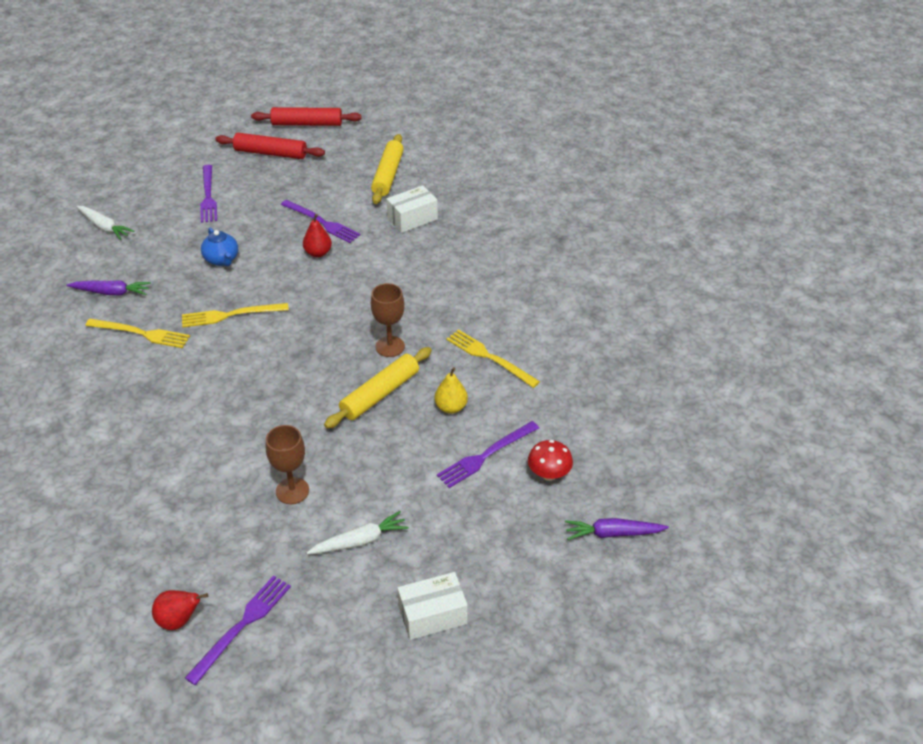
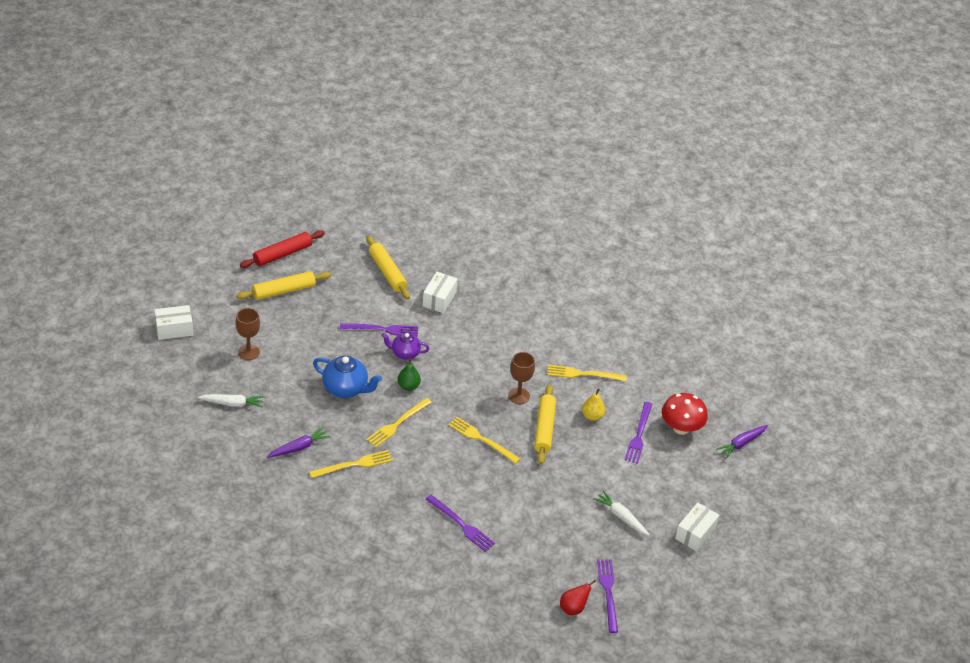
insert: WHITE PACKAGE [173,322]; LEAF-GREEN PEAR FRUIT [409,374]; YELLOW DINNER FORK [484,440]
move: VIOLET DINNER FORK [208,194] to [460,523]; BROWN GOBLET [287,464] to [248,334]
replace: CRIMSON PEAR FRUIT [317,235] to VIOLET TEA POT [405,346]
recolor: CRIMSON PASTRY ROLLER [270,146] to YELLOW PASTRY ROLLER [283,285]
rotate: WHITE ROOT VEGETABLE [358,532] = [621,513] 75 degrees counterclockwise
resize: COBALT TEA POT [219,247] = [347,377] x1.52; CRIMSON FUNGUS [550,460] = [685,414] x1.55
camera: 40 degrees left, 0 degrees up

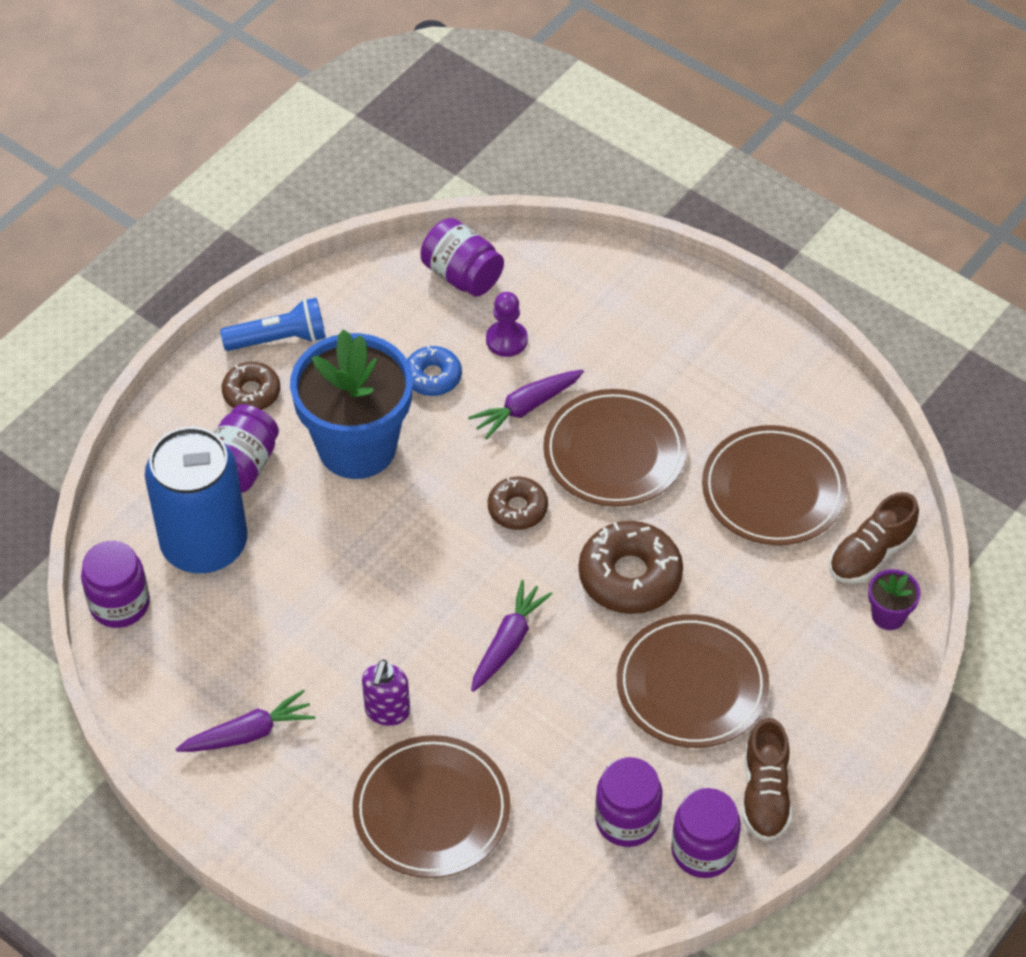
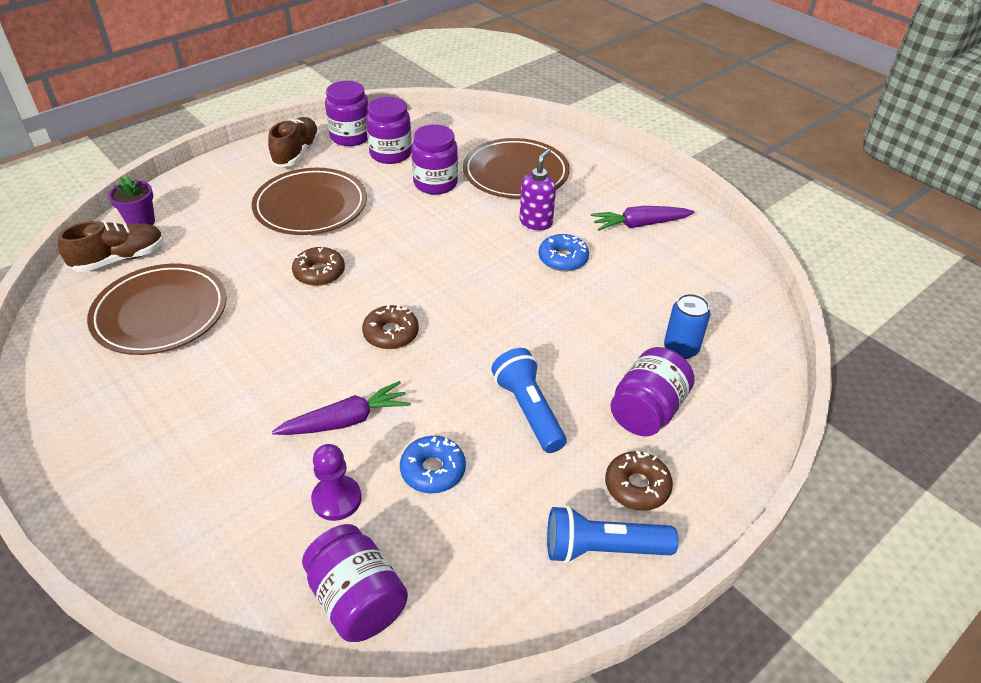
delete: BROWN PLATE [615,448]; VIOLET ROOT VEGETABLE [511,636]
insert: COBALT DOUGHNUT [564,253]
move: VIOLET JAR [115,584] to [434,159]
replace: COBALT POTTED PLANT [351,404] to COBALT POCKET TORCH [529,400]
resize: COBALT CAN [196,500] = [687,326] x0.44; BROWN DOUGHNUT [631,567] = [318,266] x0.59
camera: 170 degrees left, 10 degrees down

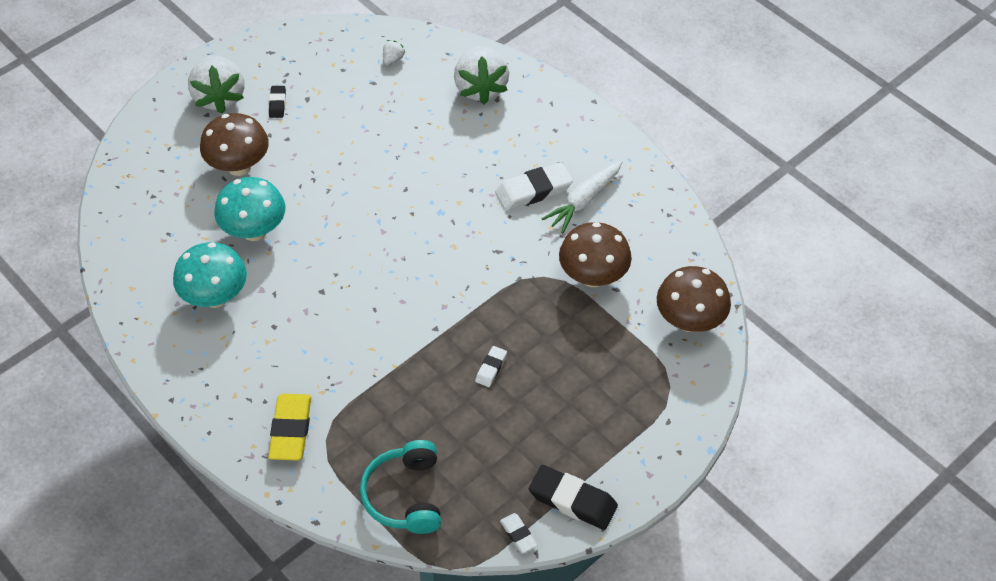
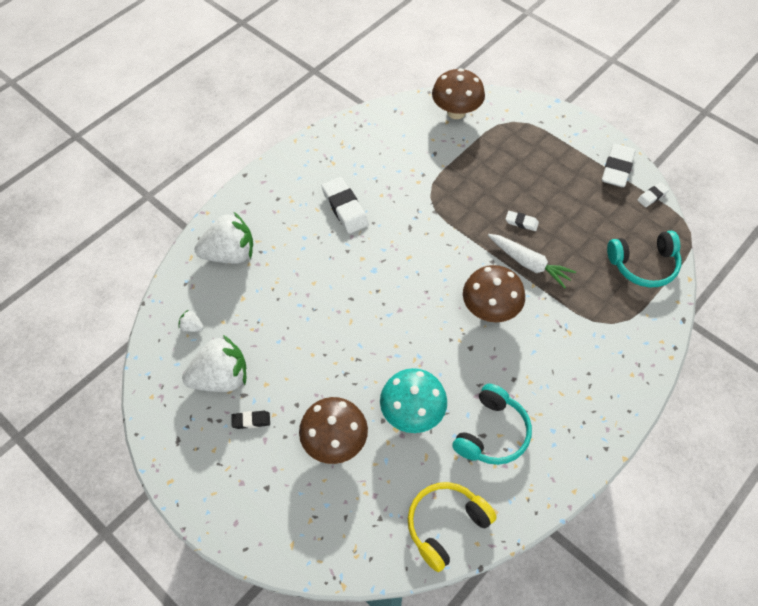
delete: YELLOW GUM ERASER [289,427]
insert: YELLOW HEADSET [452,527]
move: WHITE BERRY [216,84] to [214,363]; WHITE ROOT VEGETABLE [582,197] to [532,261]; BROWN FUNGUS [595,254] to [494,293]
replace: TEAL FUNGUS [210,275] to TEAL HEADSET [492,424]
recolor: BLACK GUM ERASER [573,497] to WHITE GUM ERASER [619,165]
camera: 95 degrees left, 5 degrees up

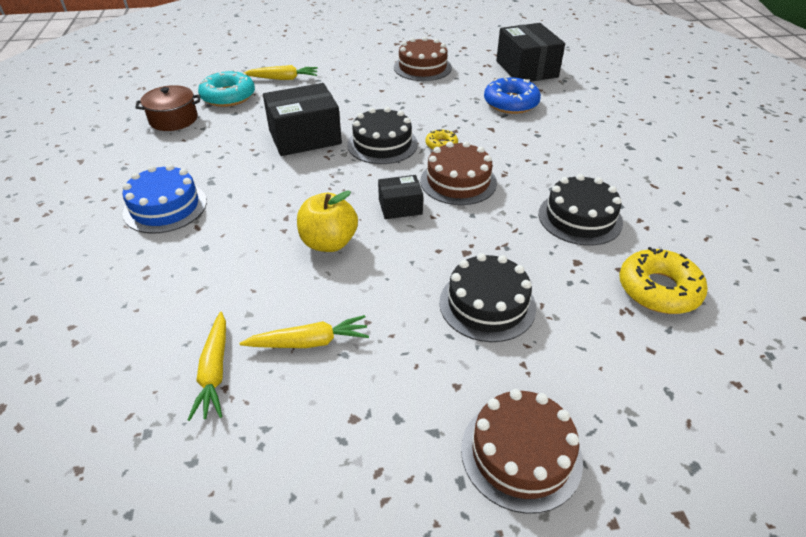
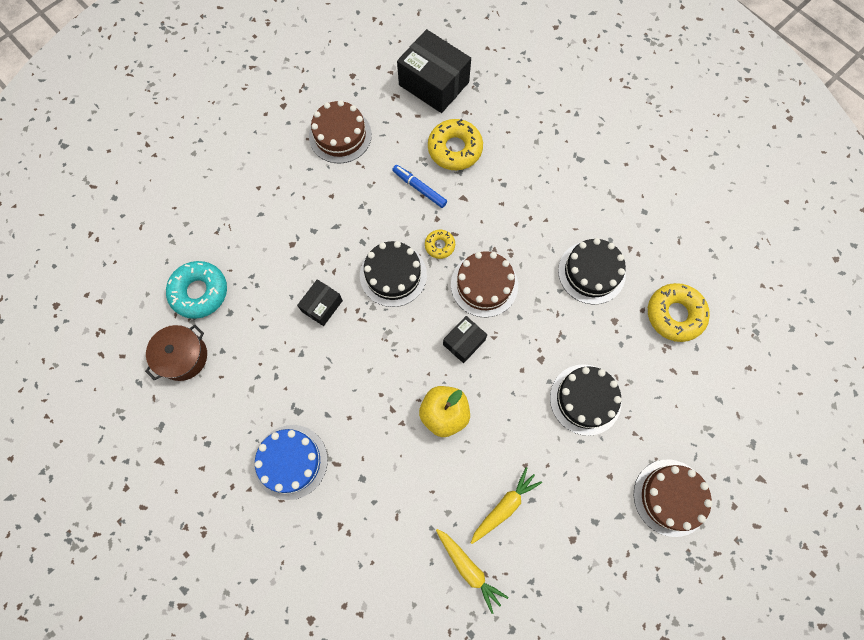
delete: YELLOW ROOT VEGETABLE [280,72]
insert: COBALT MARKER PEN [419,186]
recolor: COBALT DOUGHNUT [512,95] to YELLOW DOUGHNUT [455,144]
resize: BLACK PACKAGE [302,119] = [320,302] x0.54
camera: 35 degrees left, 30 degrees up

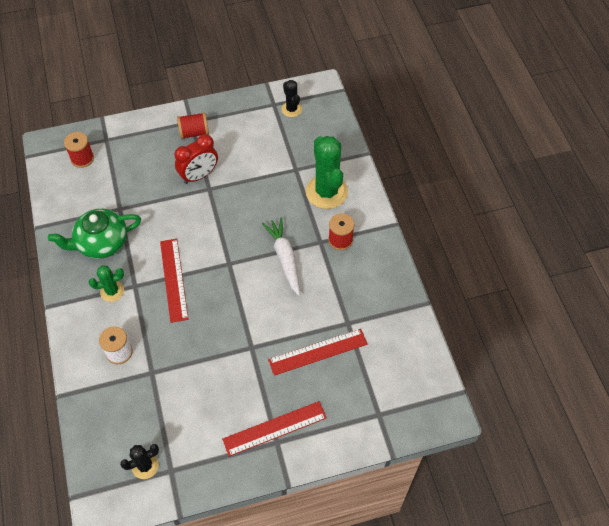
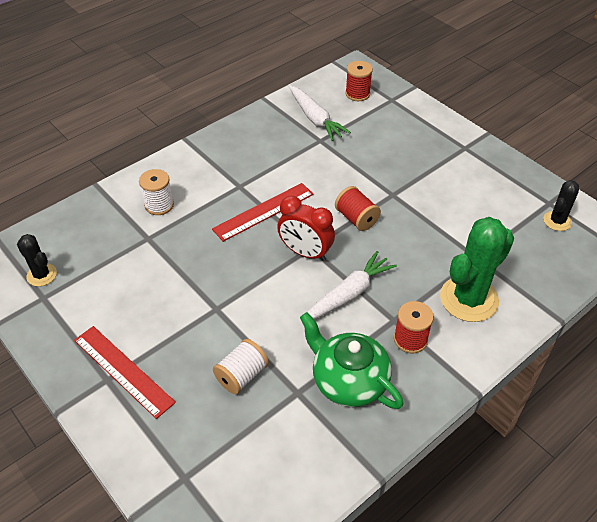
delete: LEAF-GREEN PRICKLY PLANT [106,283]
insert: WHITE ROOT VEGETABLE [320,113]
move: CRIMSON REEL OF THREAD [193,125] to [358,208]; CRIMSON ALARM CLOCK [196,159] to [306,228]; LEAF-GREEN TEA POT [94,234] to [352,360]
replace: CRIMSON STRAIGHTEDGE [318,352] to WHITE REEL OF THREAD [241,366]
camera: 65 degrees right, 10 degrees down

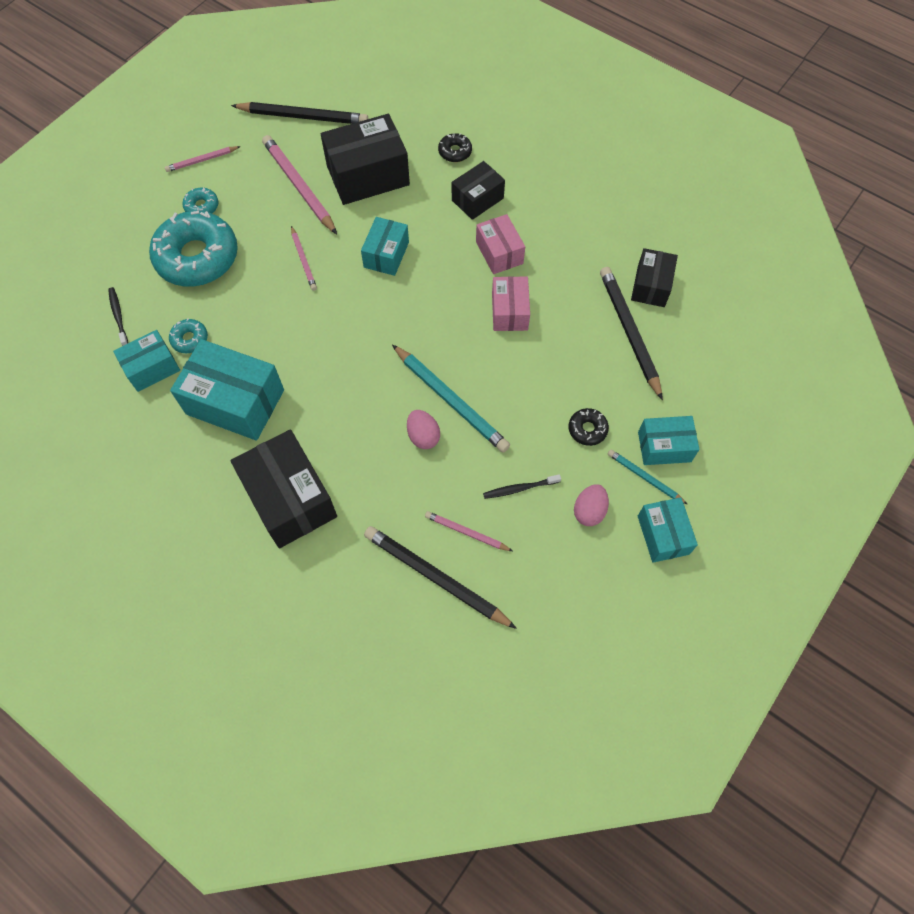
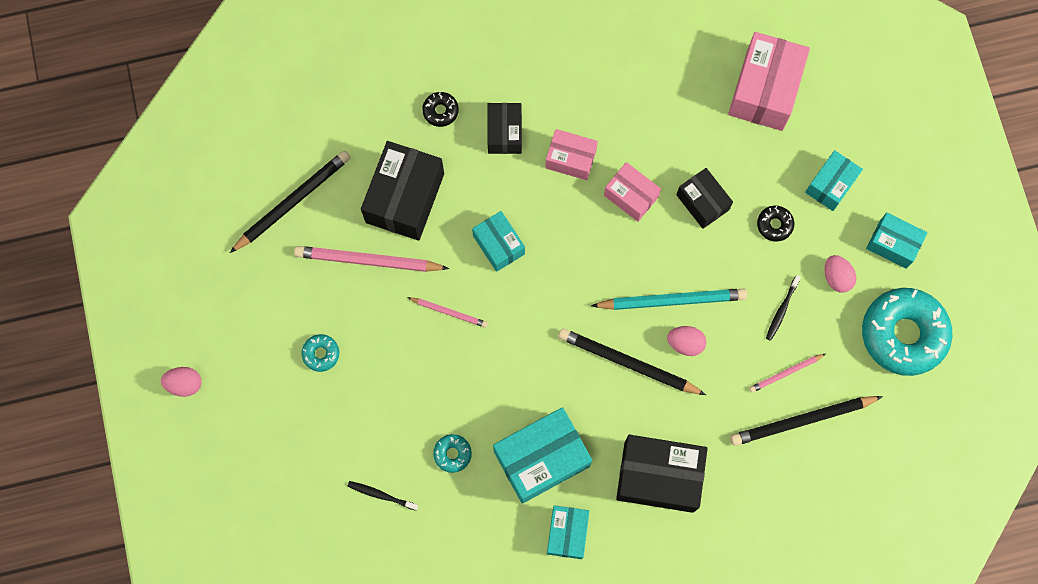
delete: PINK WOODEN PENCIL [203,159]; TEAL WOODEN PENCIL [648,477]
insert: PINK PACKAGE [769,81]; PINK EGG [181,382]
move: TEAL DOUGHNUT [193,249] to [907,332]; BLACK PACKAGE [654,277] to [704,198]; BLACK WOODEN PENCIL [631,333] to [632,361]; TEAL PACKAGE [146,361] to [568,532]
camera: 50 degrees left, 10 degrees up

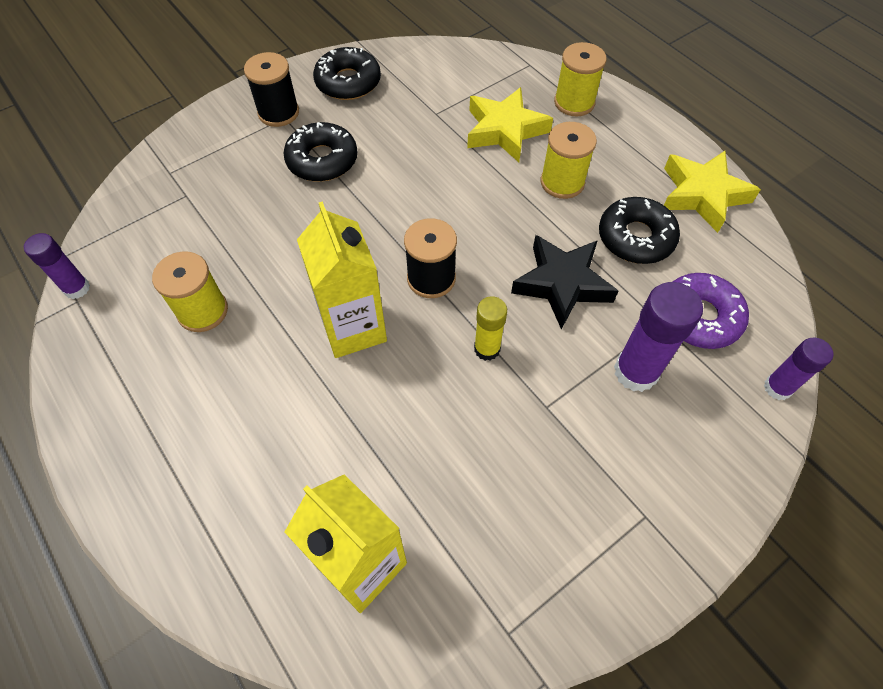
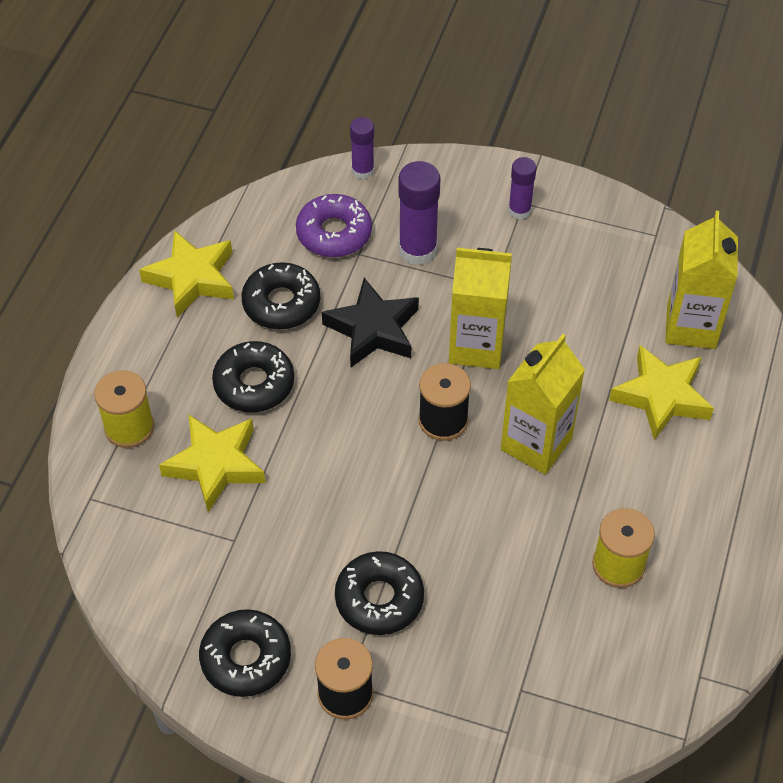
insert: YELLOW STAR [661,392]
move: VIOLET GLUE STICK [57,266] to [522,188]
replace: YELLOW REEL OF THREAD [568,160] to BLACK DOUGHNUT [253,376]; YELLOW GLUE STICK [490,328] to YELLOW MILK CARTON [480,308]
camera: 125 degrees left, 5 degrees down

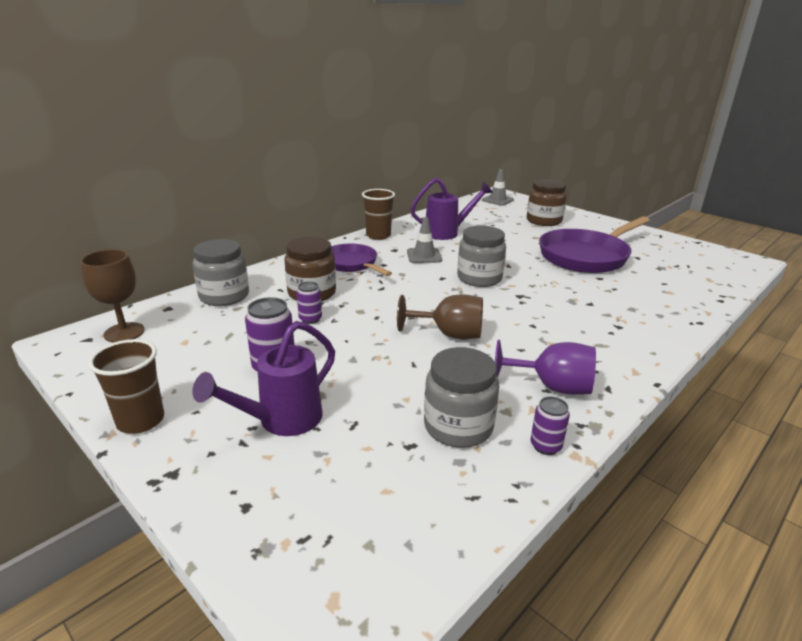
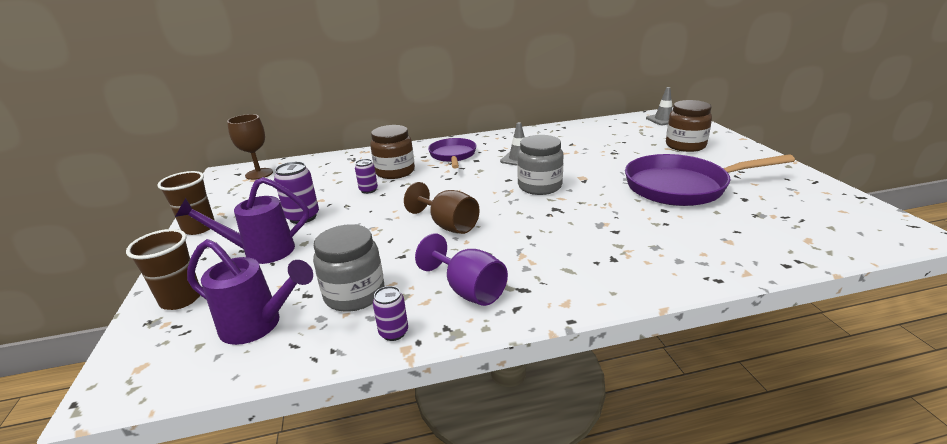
delete: GRAY JAR [221,272]
move: VIOLET WATERING POT [451,209] to [250,292]; BROWN TUMBLER [378,214] to [163,269]
camera: 35 degrees right, 0 degrees up

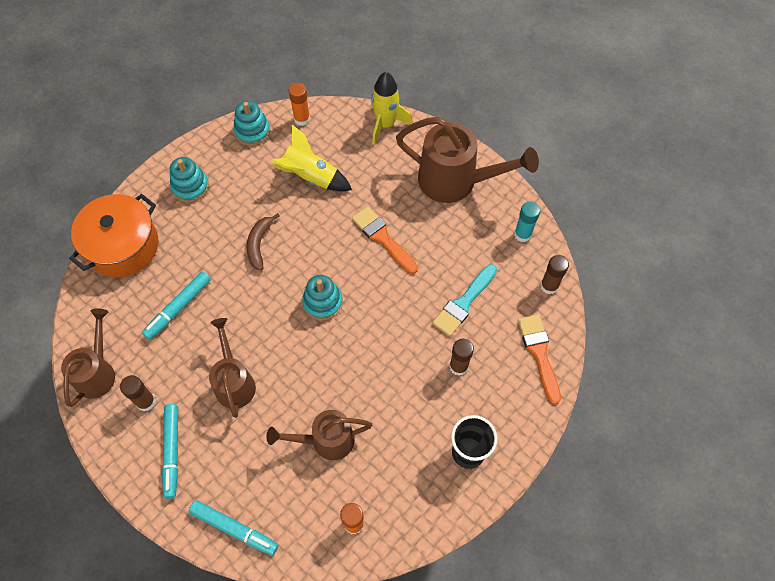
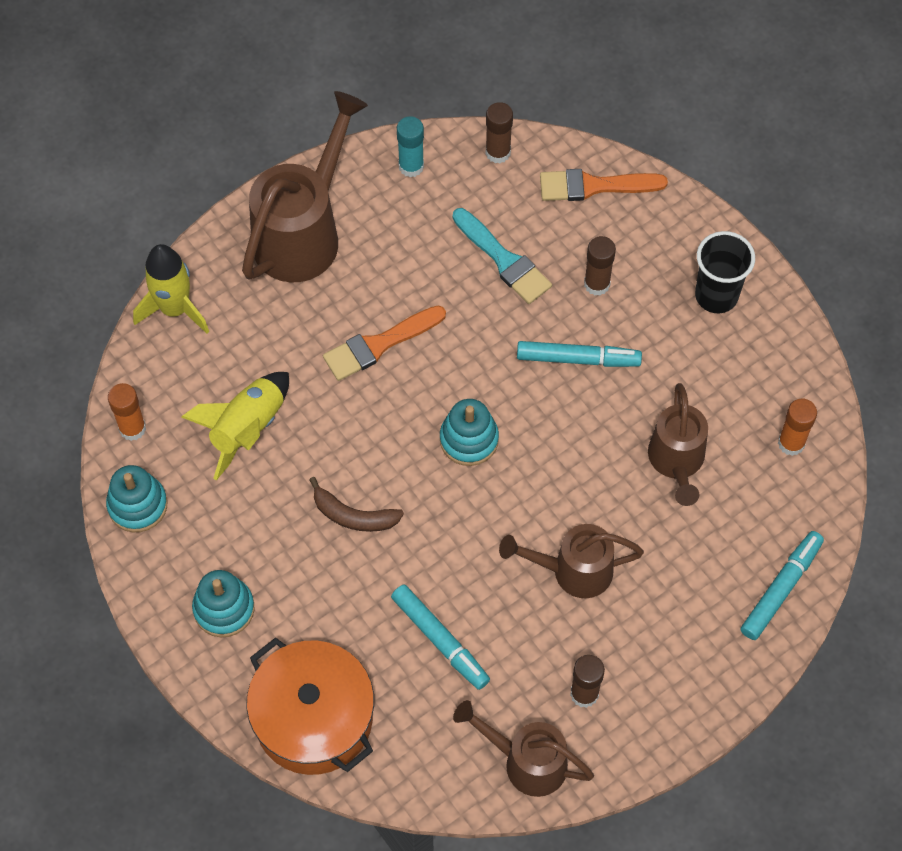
move: TEAL MARKER PEN [170,451] to [579,354]
camera: 80 degrees left, 0 degrees up

